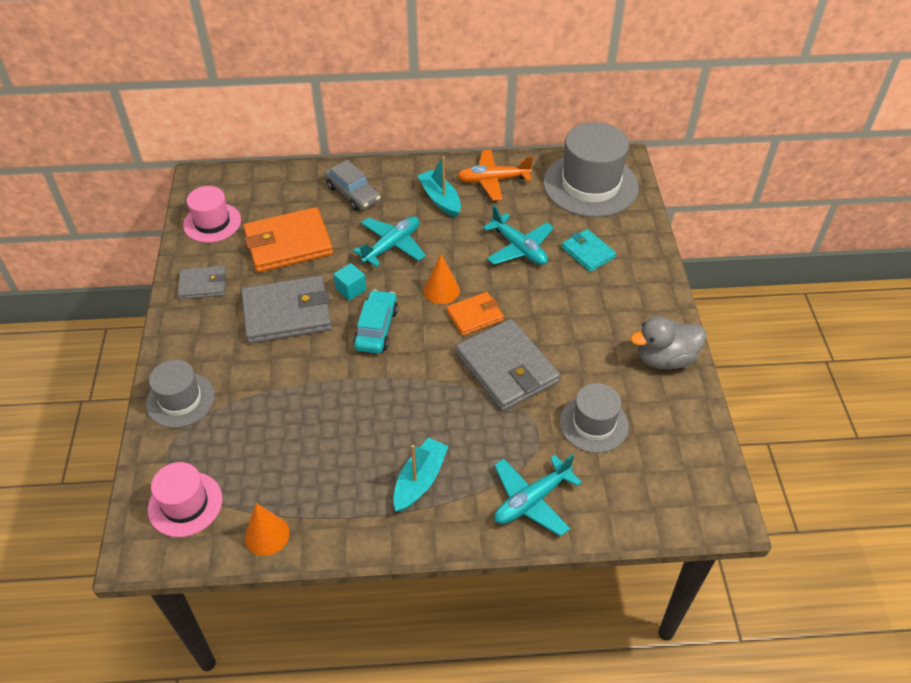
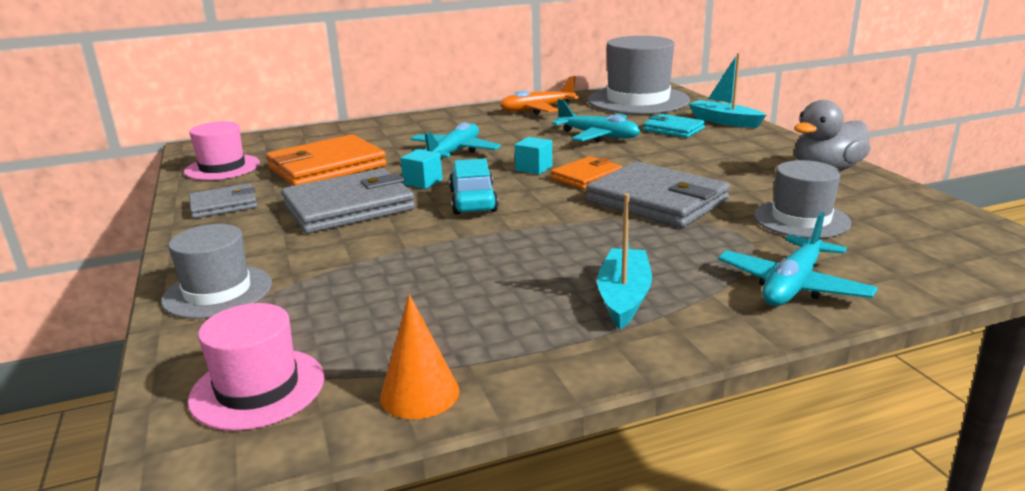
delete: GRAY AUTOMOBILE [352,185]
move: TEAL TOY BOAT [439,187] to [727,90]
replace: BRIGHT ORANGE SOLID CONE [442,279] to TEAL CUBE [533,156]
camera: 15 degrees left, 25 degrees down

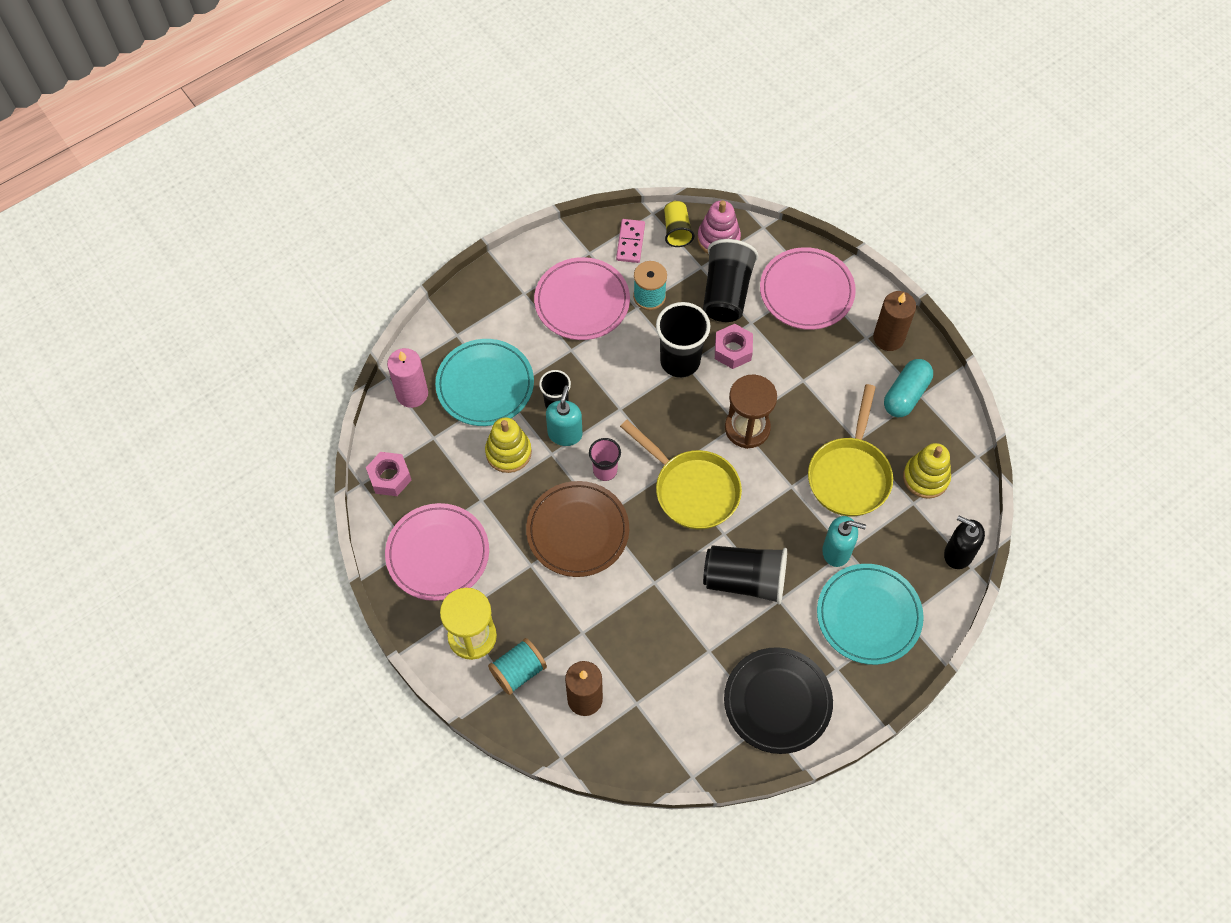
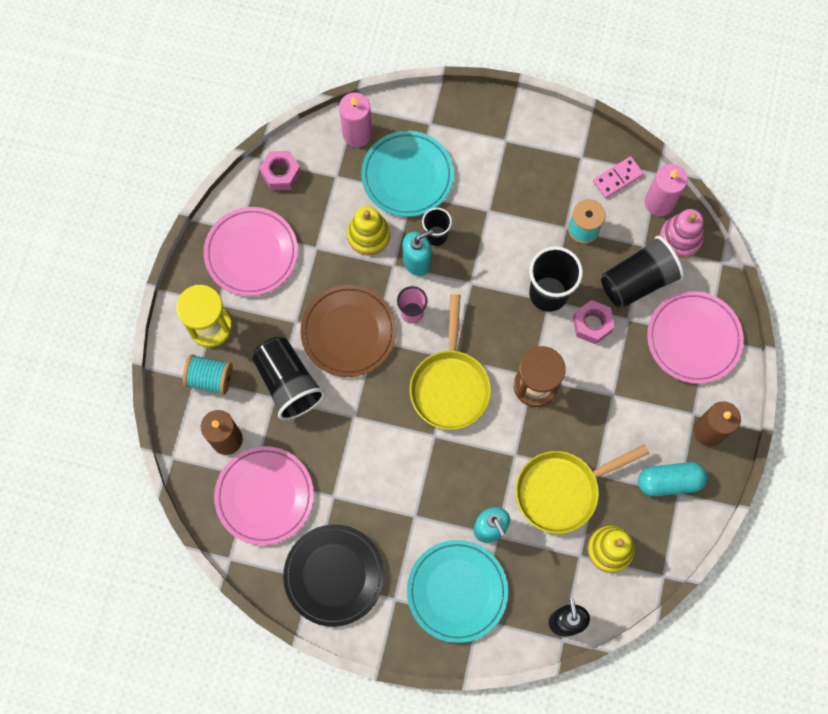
move: PINK PLATE [582,298] to [264,495]; BLACK TUMBLER [745,575] to [288,378]
replace: YELLOW TUMBLER [679,224] to PINK WAX CANDLE [666,190]
camera: 50 degrees right, 10 degrees up

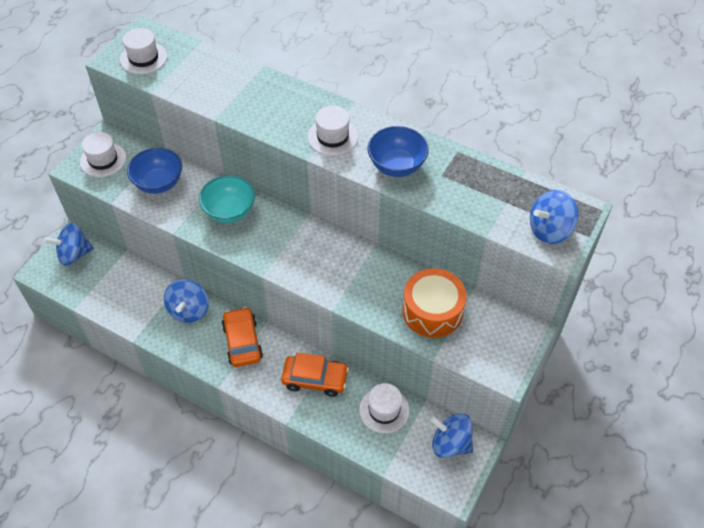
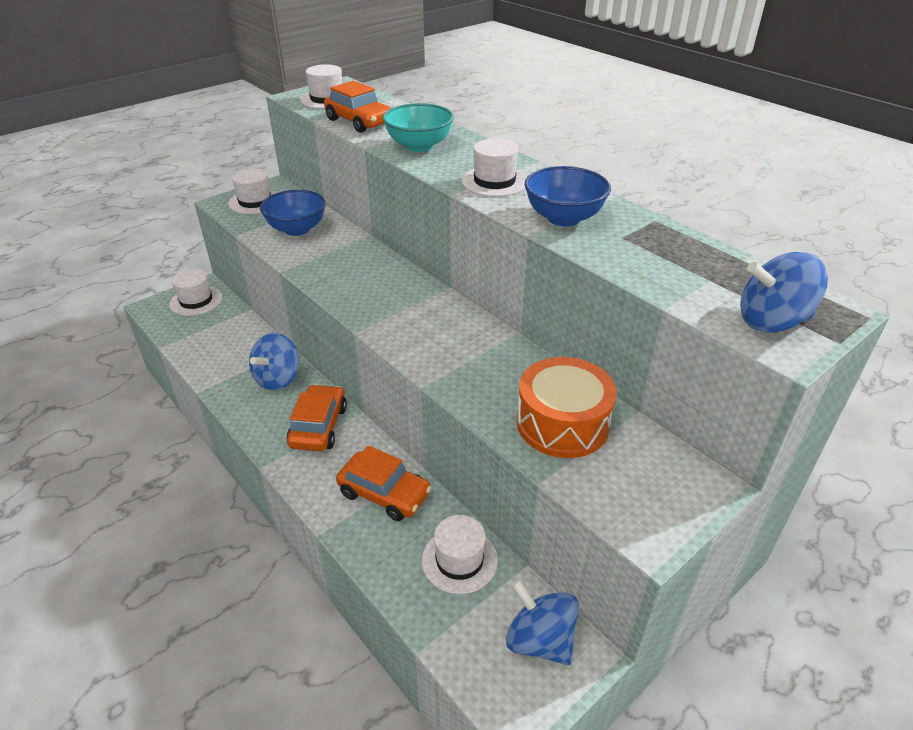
insert: BRIGHT ORANGE AUTOMOBILE [357,107]
move: TEAL BOWL [227,199] to [418,127]
replace: COBALT TOY TOP [69,244] to WHITE TALL HAT [195,292]
camera: 20 degrees right, 15 degrees down

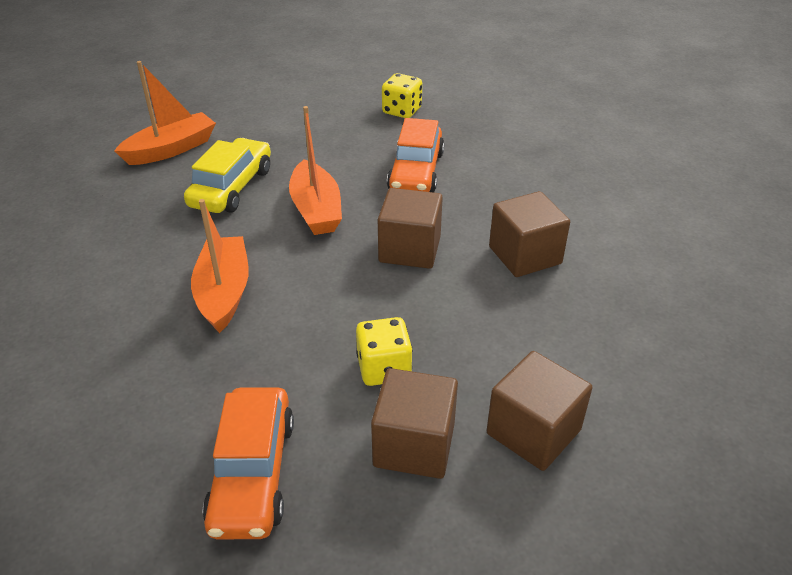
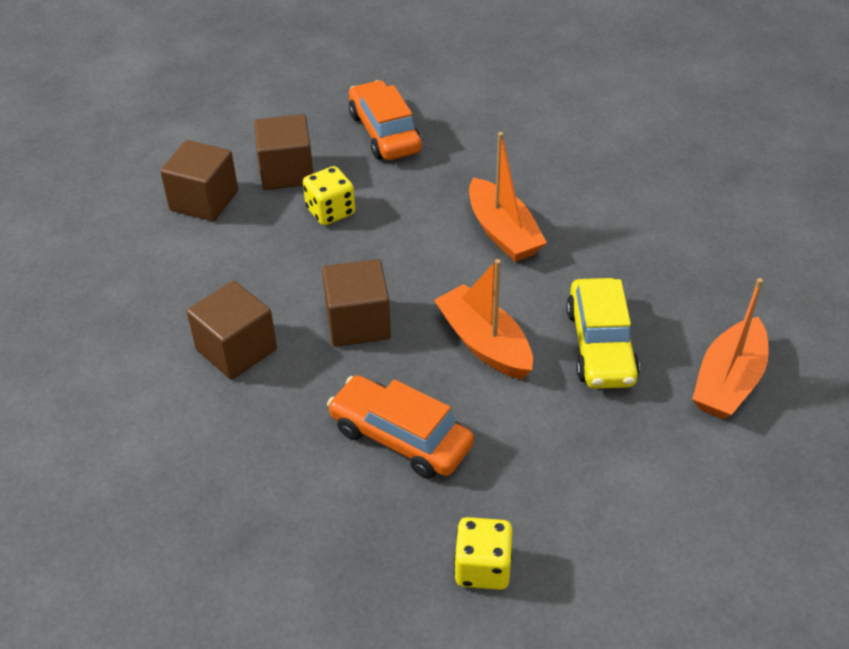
rotate: BRIGHT ORANGE AUTOMOBILE [415,155] = [400,427] 45 degrees counterclockwise
camera: 160 degrees right, 5 degrees up

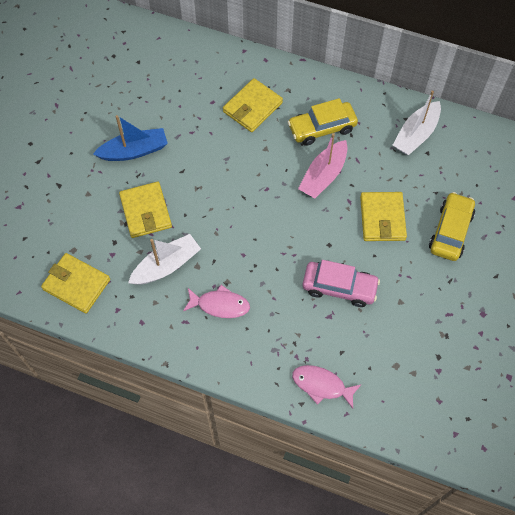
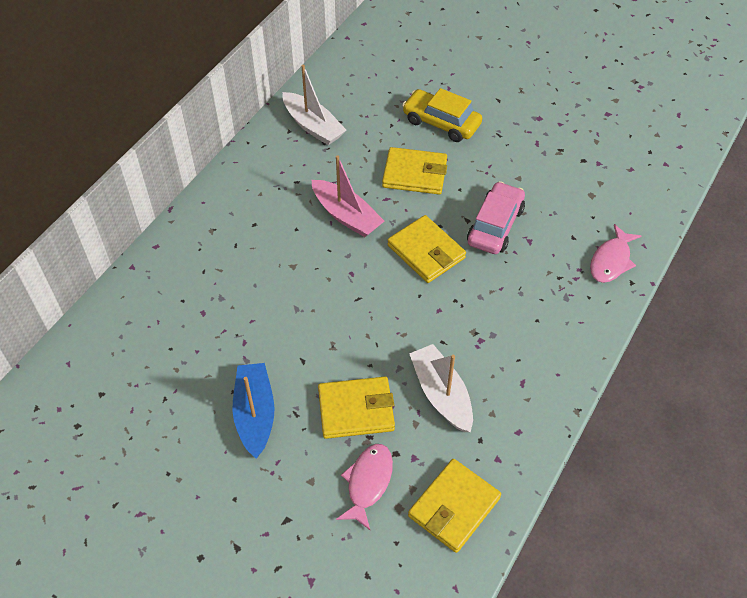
delete: YELLOW AUTOMOBILE [323,122]
move: YELLOW BILLFOLD [253,105] to [426,249]; PINK FISH FIGURE [216,301] to [364,487]
camera: 80 degrees left, 10 degrees down

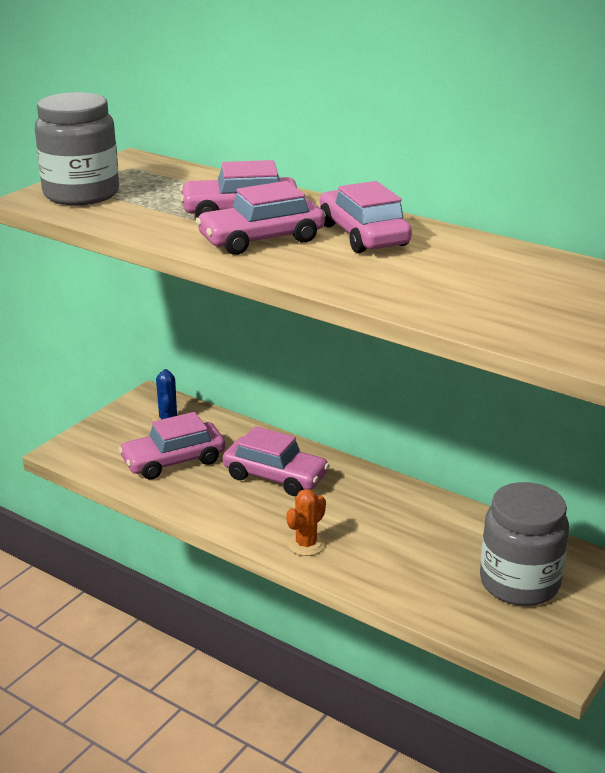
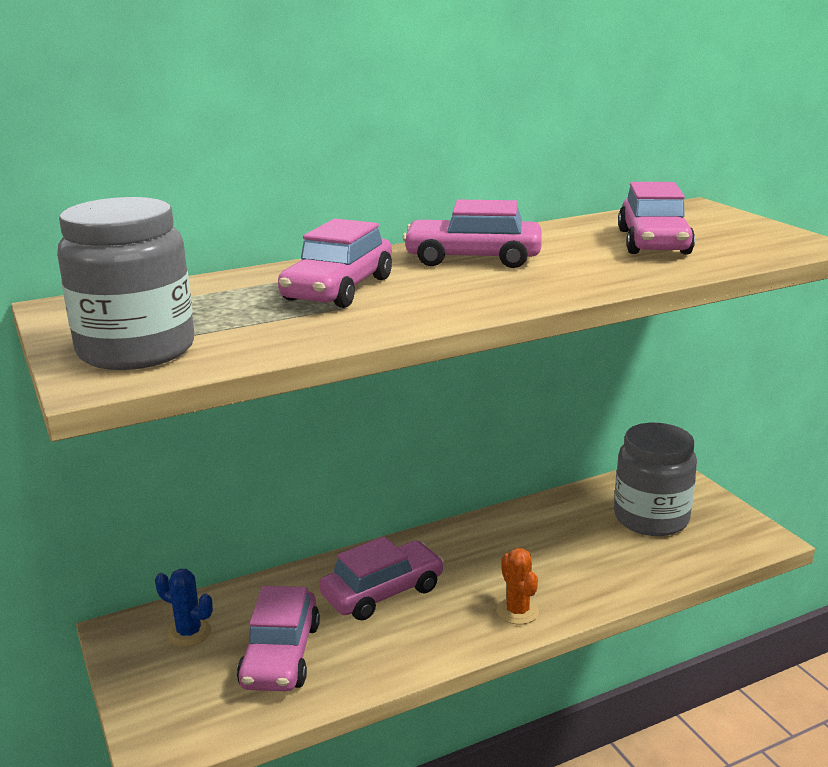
move: PINK AUTOMOBILE [260,218] to [656,218]
camera: 60 degrees left, 5 degrees down

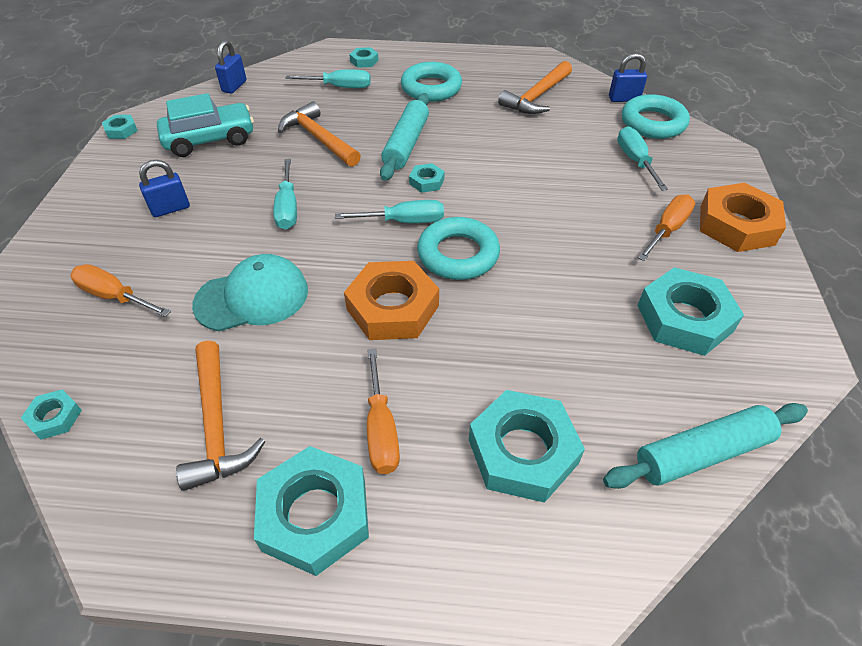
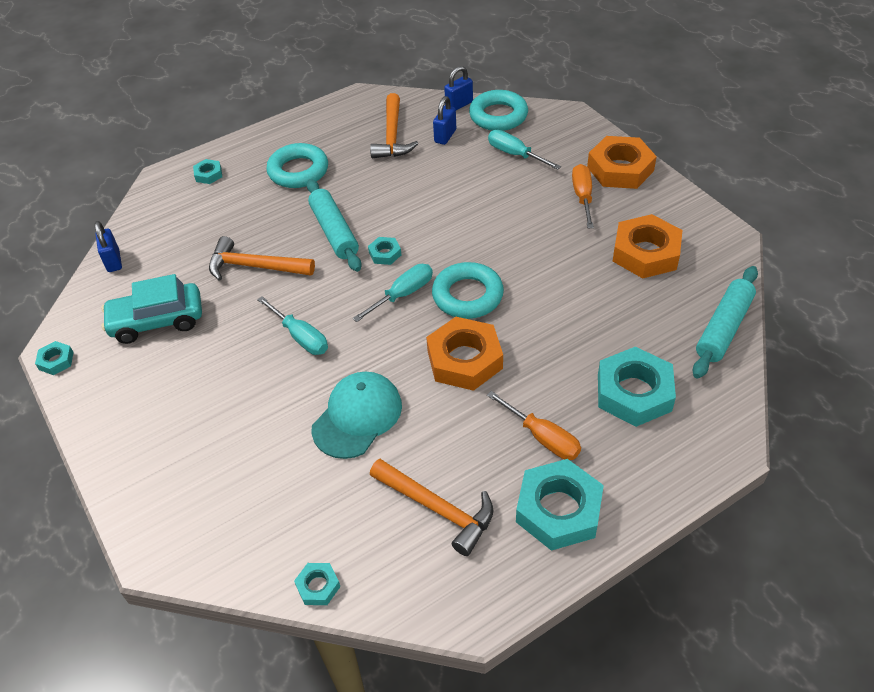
delete: TEAL SCREWDRIVER [328,79]; BRIGHT ORANGE SCREWDRIVER [120,290]
move: COBALT PADLOCK [164,188] to [444,120]
recolor: TEAL NUT [690,311] to BRIGHT ORANGE NUT [647,246]
rotate: TEAL AUTOMOBILE [205,125] = [151,309] 135 degrees counterclockwise
camera: 35 degrees left, 0 degrees up

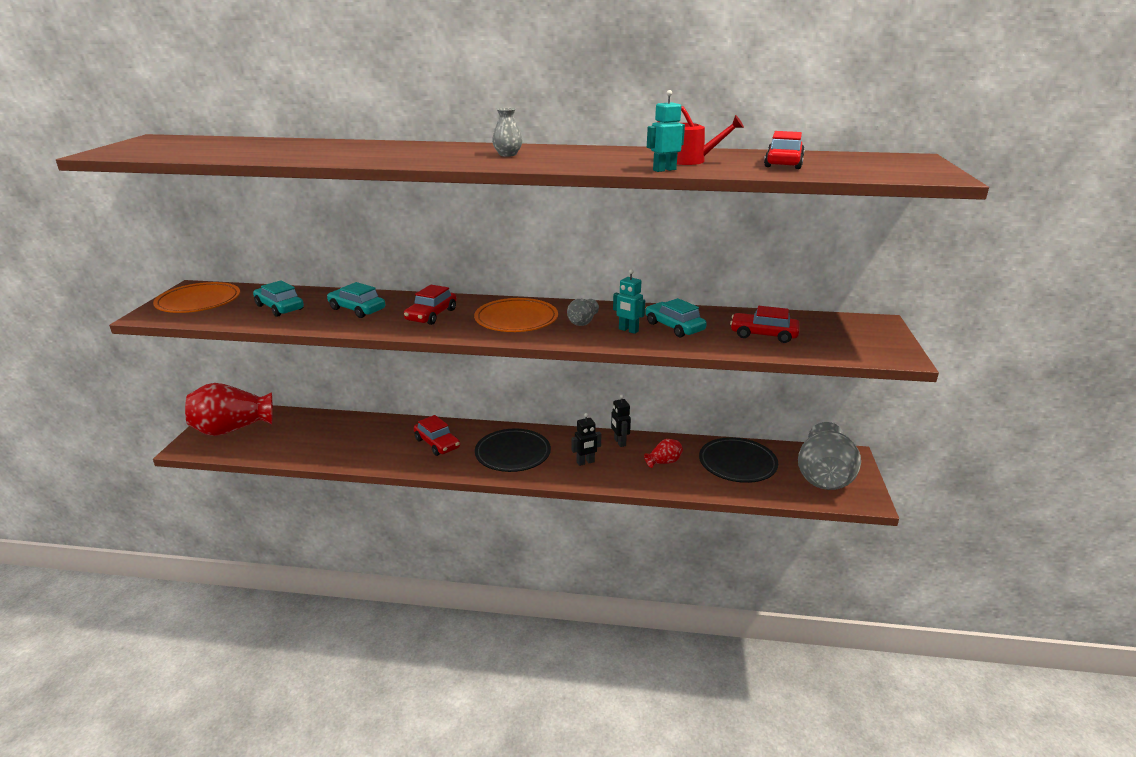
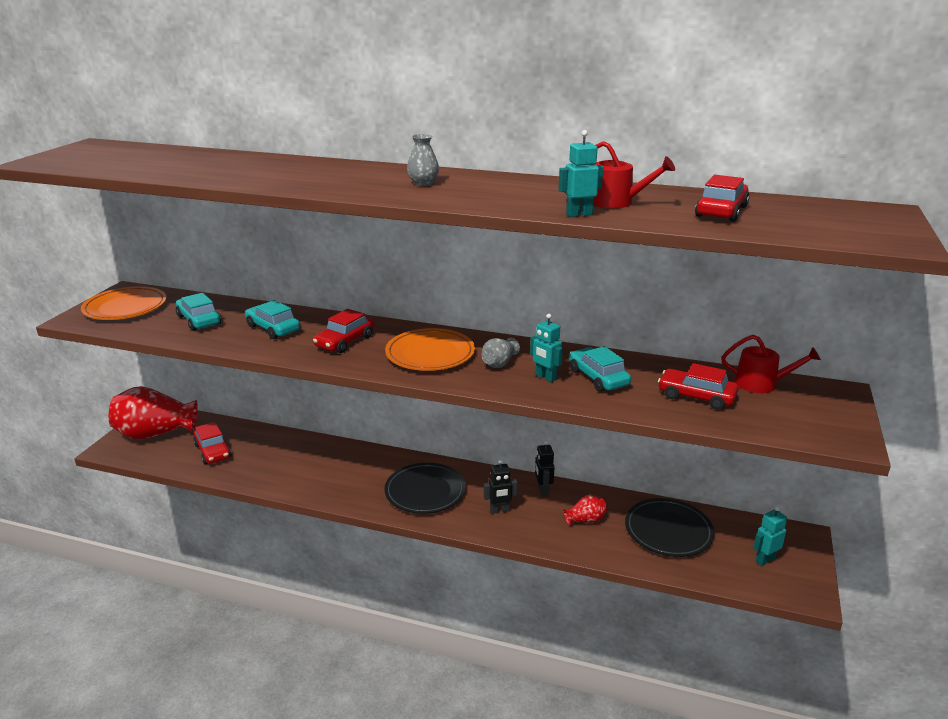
insert: CRIMSON WATERING POT [771,364]
move: CRIMSON AUTOMOBILE [437,435] to [212,443]
replace: GRAY TALL VASE [829,456] to TEAL TOY ROBOT [770,536]
camera: 10 degrees right, 0 degrees up

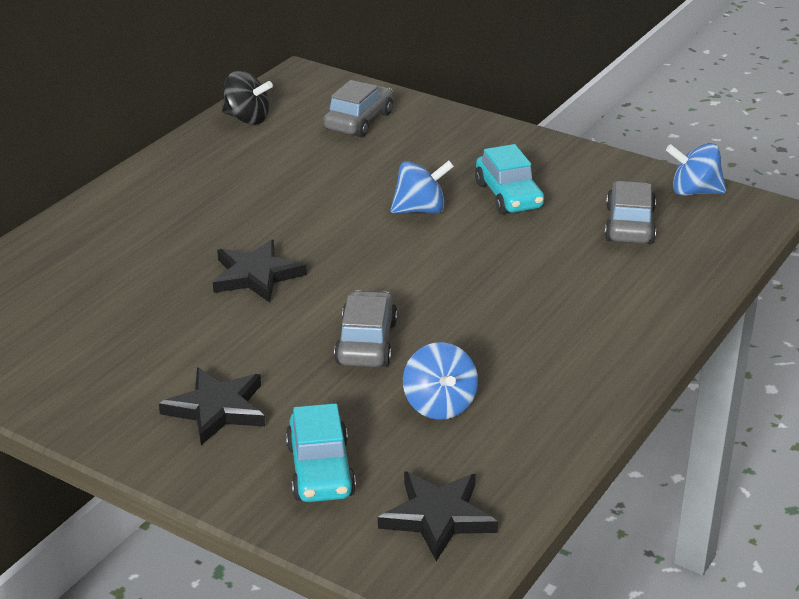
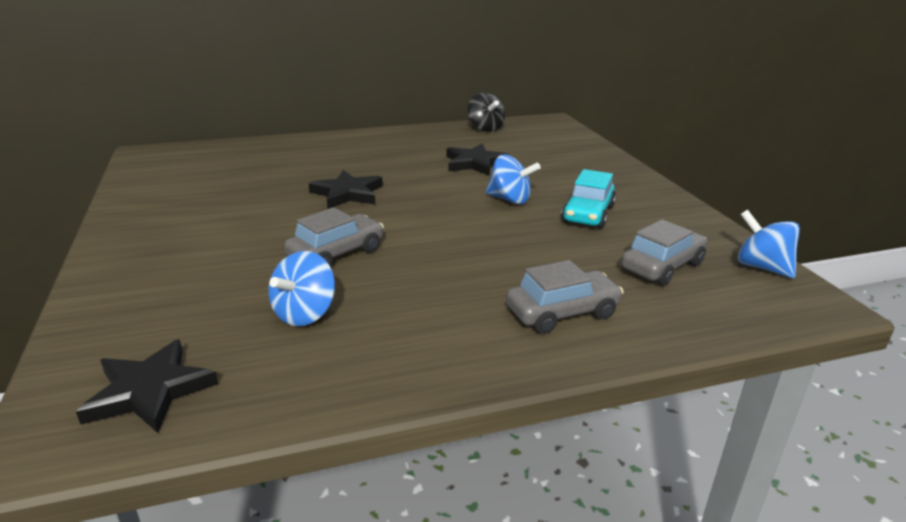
delete: TEAL AUTOMOBILE [321,452]
move: GRAY AUTOMOBILE [358,108] to [565,297]; BLACK STAR [212,406] to [477,159]
camera: 40 degrees right, 5 degrees down

